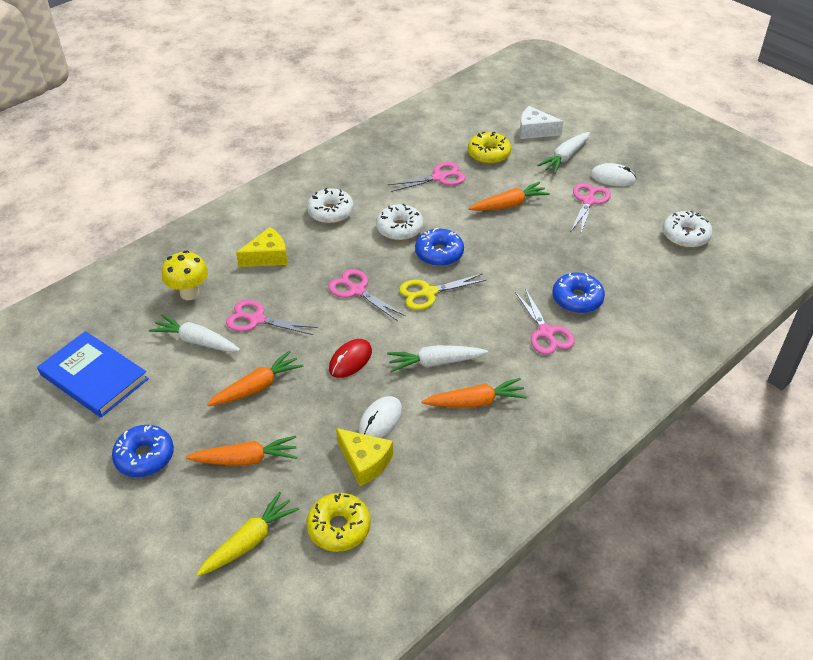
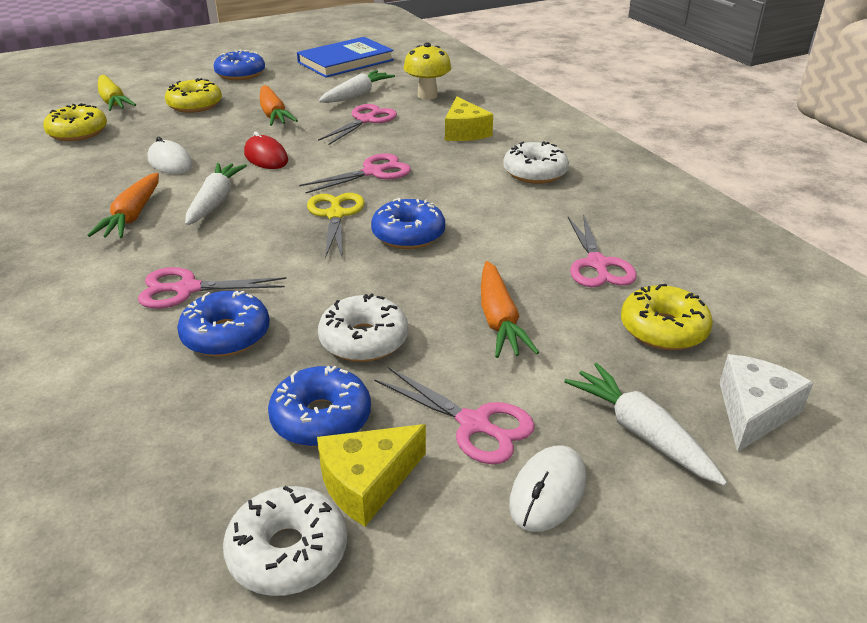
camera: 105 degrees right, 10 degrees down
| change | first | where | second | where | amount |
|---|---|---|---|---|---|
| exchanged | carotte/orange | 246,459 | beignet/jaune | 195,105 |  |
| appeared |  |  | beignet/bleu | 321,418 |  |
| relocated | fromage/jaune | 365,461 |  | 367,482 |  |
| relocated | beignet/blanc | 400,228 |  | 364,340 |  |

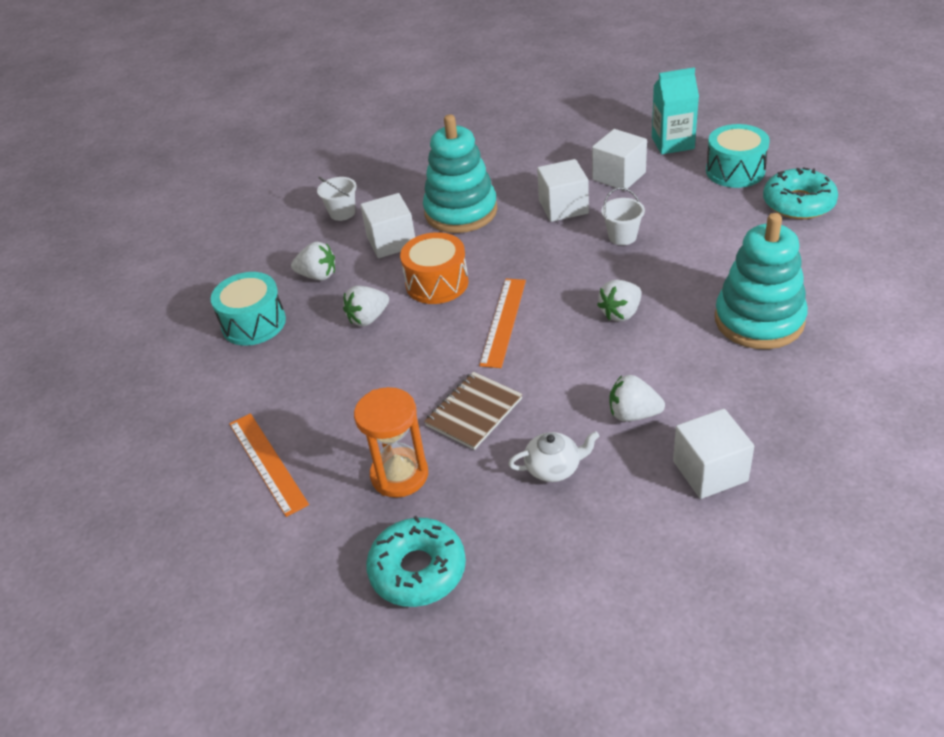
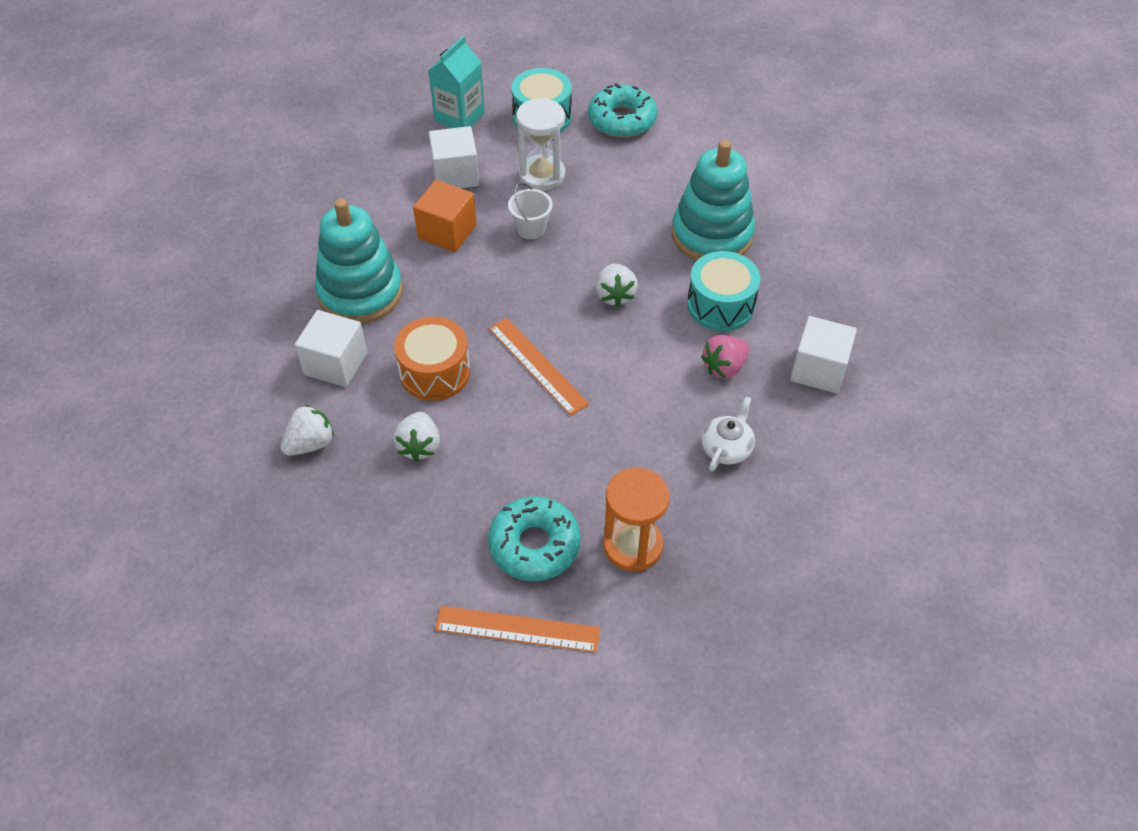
camera: 55 degrees left, 10 degrees up
| change | first | where | second | where | amount |
|---|---|---|---|---|---|
| colour | cube/blanc | 563,207 | cube/orange | 447,232 |  |
| relocated | beignet/turquoise | 418,570 |  | 534,545 |  |
| appeared |  |  | sablier/blanc | 542,175 |  |
| relocated | tambour/turquoise | 254,323 |  | 720,305 |  |
| colour | fraise/blanc | 633,414 | fraise/rose | 724,367 |  |
| missing | seau/blanc | 342,213 |  |  |  |
| missing | carnet/marron | 474,412 |  |  |  |

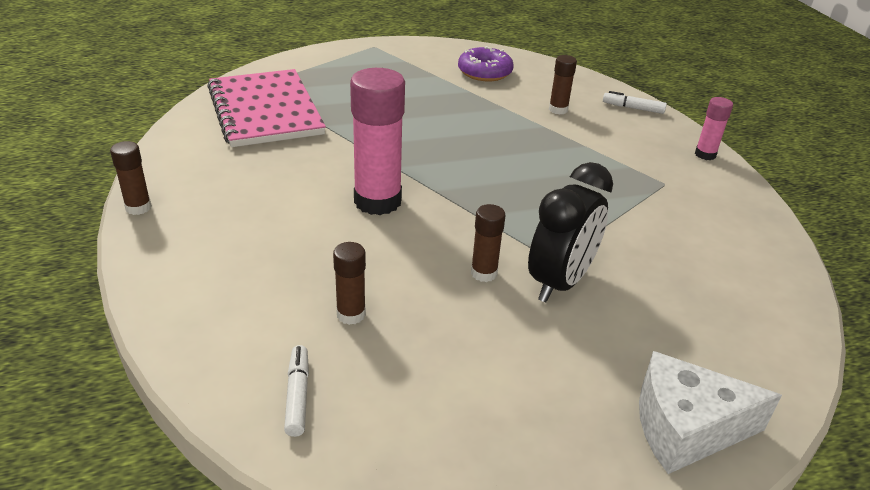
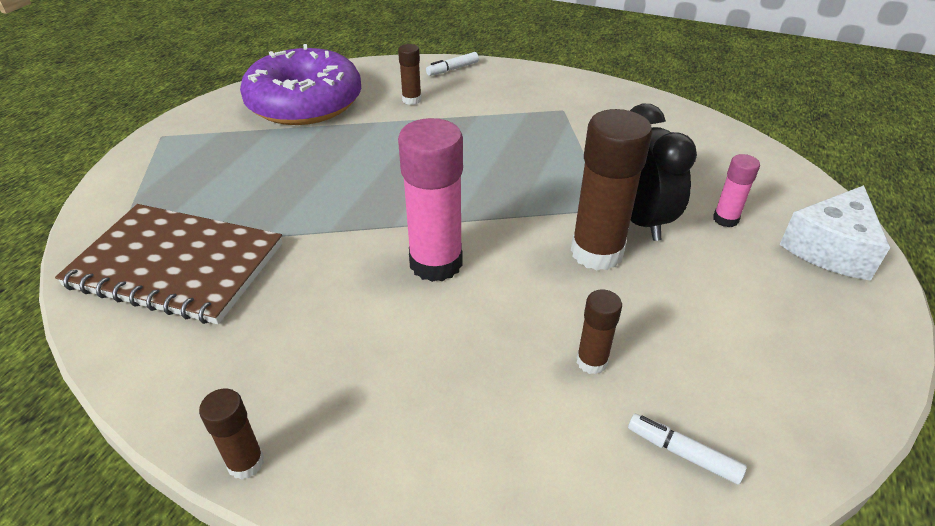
camera: 50 degrees left, 5 degrees up
| change | first | where | second | where | amount |
|---|---|---|---|---|---|
| colour | carnet/rose | 265,111 | carnet/marron | 177,265 |  |
| size | beignet/violet | 484,72 |  | 305,102 | x1.92 |
| size | bâton de colle/marron | 484,273 |  | 597,252 | x1.99 |
| relocated | bâton de colle/rose | 705,154 |  | 725,219 |  |

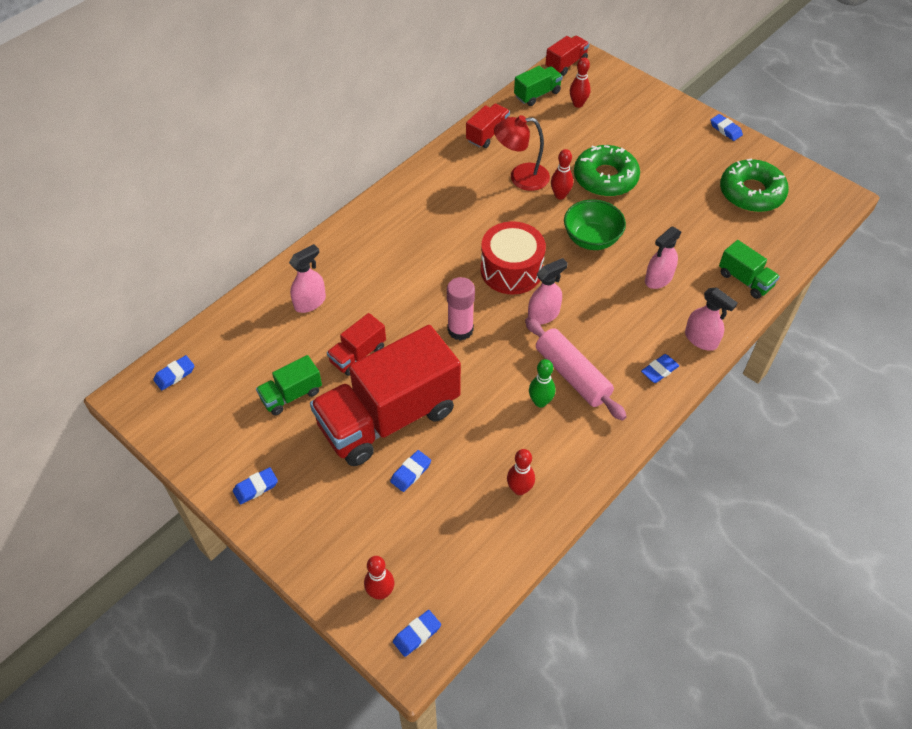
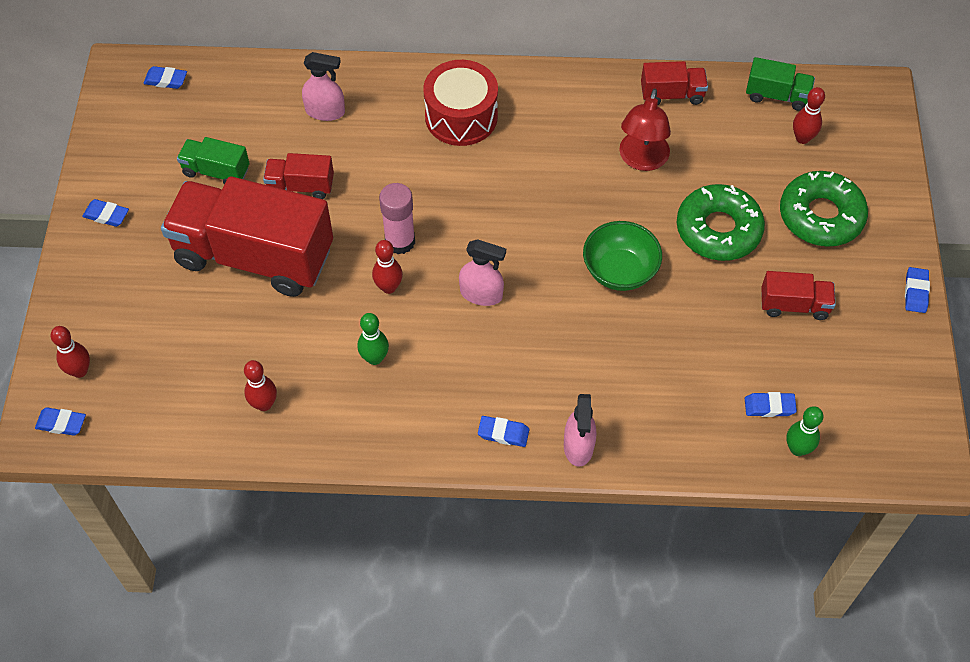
camera: 50 degrees right, 5 degrees up
| change | first | where | second | where | amount |
|---|---|---|---|---|---|
| relocated | quille/rouge | 560,195 |  | 388,287 |  |
| relocated | tambour/rouge | 511,270 |  | 461,116 |  |
| spun | lampe/rouge | 521,177 |  | 641,160 | 120 degrees counterclockwise |
| relocated | gomme/bleu | 410,472 |  | 769,406 |  |
| relocated | camion/rouge | 566,64 |  | 794,305 |  |
| relocated | beignet/vert | 751,193 |  | 821,216 |  |
| appeared |  |  | quille/vert | 797,449 |  |
| missing | rouleau à pâtisserie/rose | 572,375 |  |  |  |
| missing | vaporisateur/rose | 658,279 |  |  |  |
| missing | camion/vert | 745,280 |  |  |  |

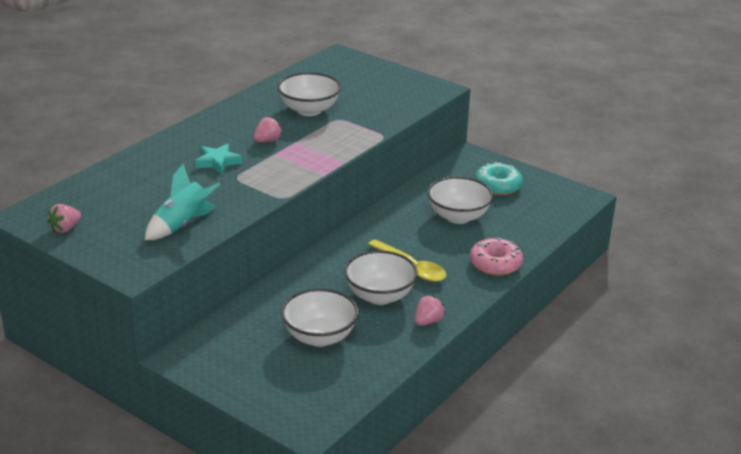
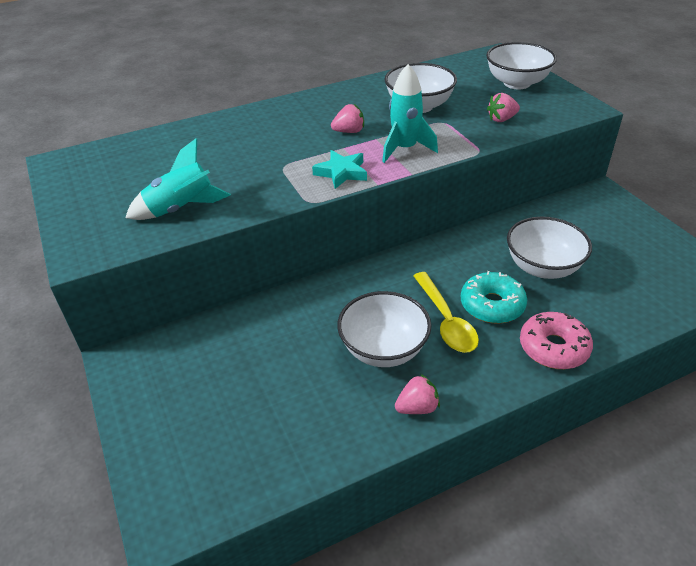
camera: 30 degrees right, 10 degrees up
| change | first | where | second | where | amount |
|---|---|---|---|---|---|
| relocated | étoile/turquoise | 217,162 |  | 341,172 |  |
| appeared |  |  | fusée/turquoise | 405,149 |  |
| relocated | beignet/turquoise | 497,186 |  | 492,305 |  |
| relocated | bol/blanc | 319,337 |  | 517,83 |  |
| relocated | fraise/rose | 65,228 |  | 501,119 |  |

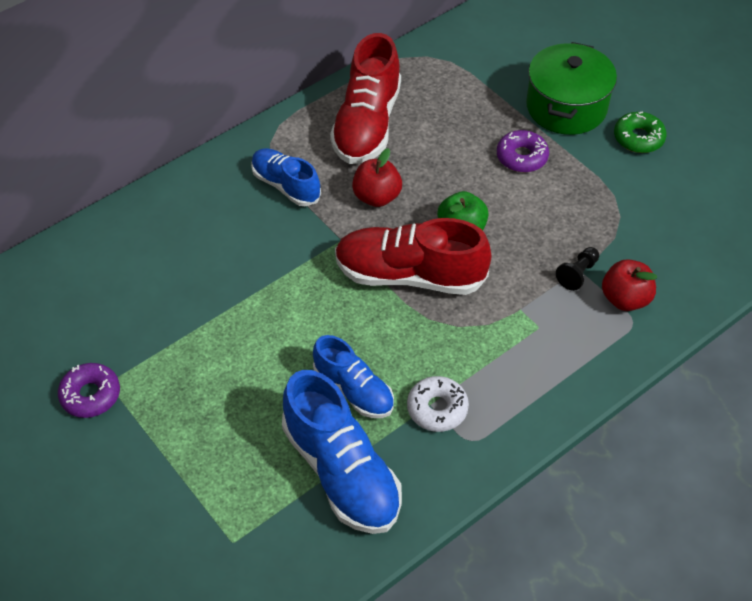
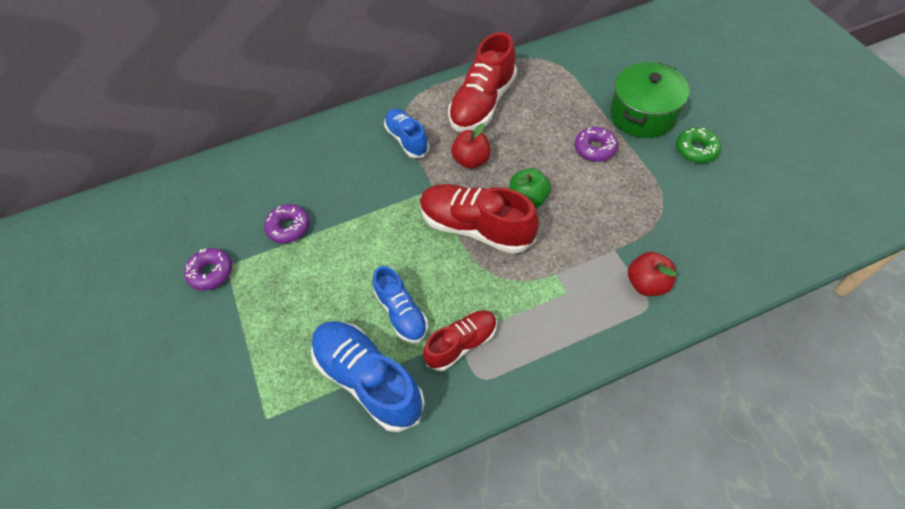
camera: 20 degrees right, 5 degrees up
| change | first | where | second | where | amount |
|---|---|---|---|---|---|
| appeared |  |  | beignet/violet | 289,227 |  |
| spun | chaussure/bleu | 341,471 |  | 369,379 | 150 degrees clockwise |
| exchanged | beignet/blanc | 437,408 | chaussure/rouge | 461,344 |  |
| missing | pion/noir | 577,274 |  |  |  |

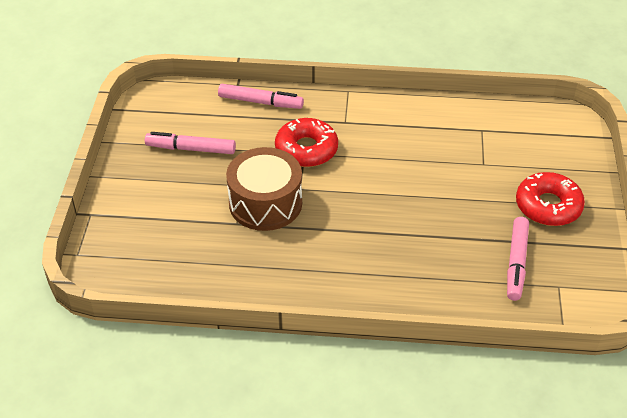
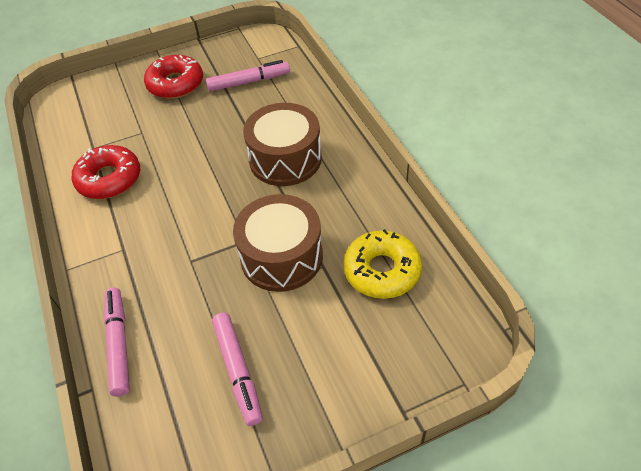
camera: 115 degrees left, 5 degrees up
| change | first | where | second | where | amount |
|---|---|---|---|---|---|
| relocated | beignet/rouge | 306,149 |  | 109,179 |  |
| appeared |  |  | tambour/marron | 285,159 |  |
| appeared |  |  | beignet/jaune | 382,270 |  |

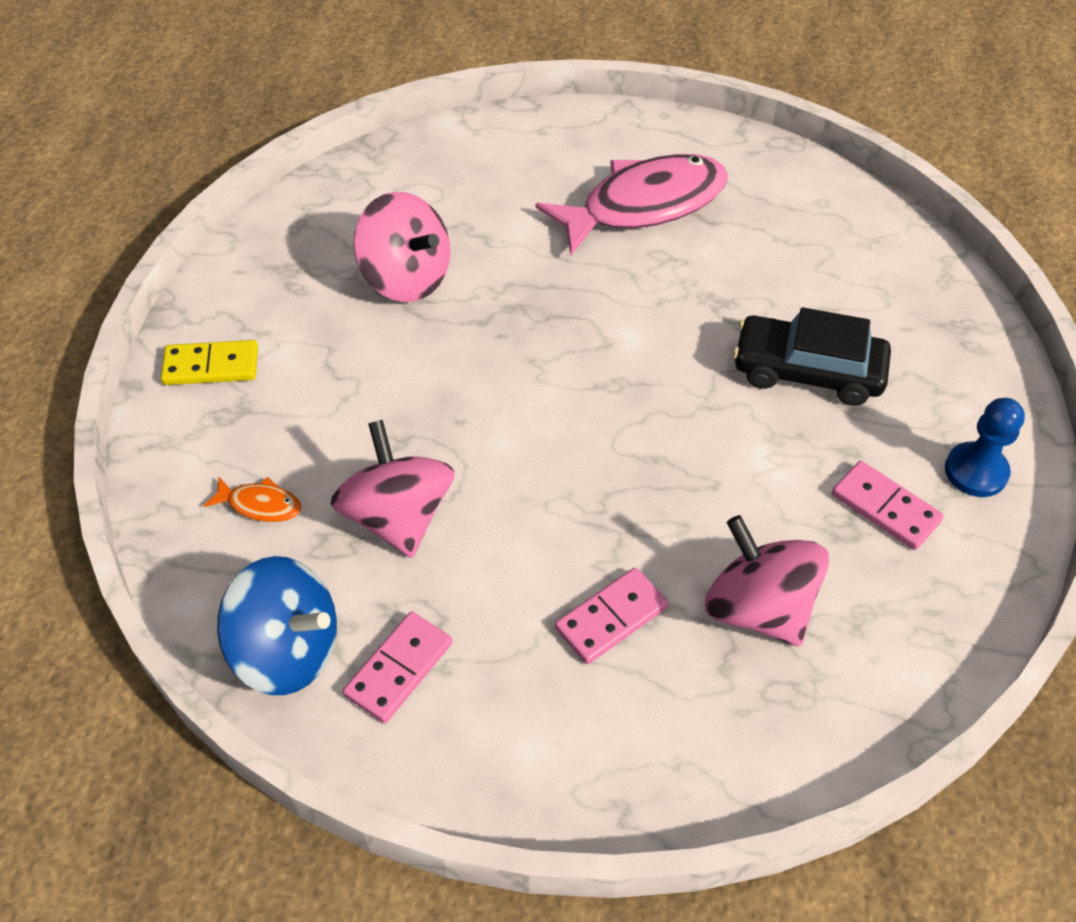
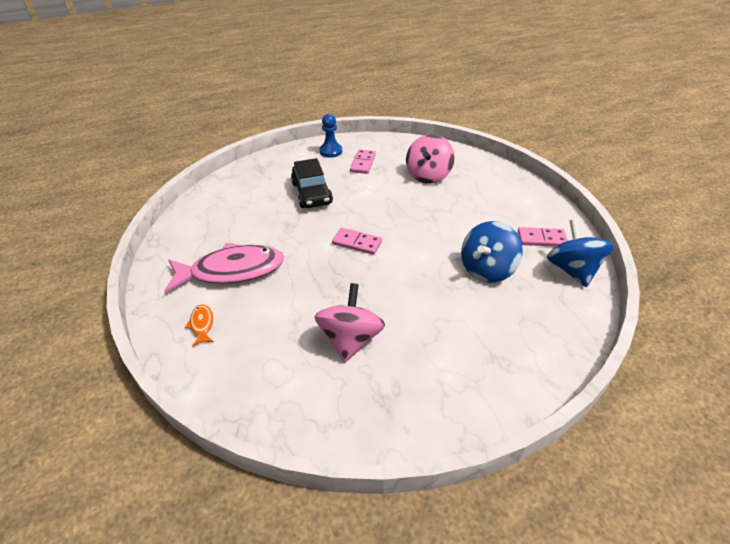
camera: 120 degrees left, 10 degrees down
| change | first | where | second | where | amount |
|---|---|---|---|---|---|
| spun | poisson/rose | 644,205 |  | 232,271 | 135 degrees clockwise |
| relocated | poisson/orange | 260,505 |  | 202,325 |  |
| relocated | domino/rose | 611,618 |  | 357,243 |  |
| colour | toupie/rose | 398,516 | toupie/bleu | 487,269 |  |
| missing | domino/jaune | 211,366 |  |  |  |

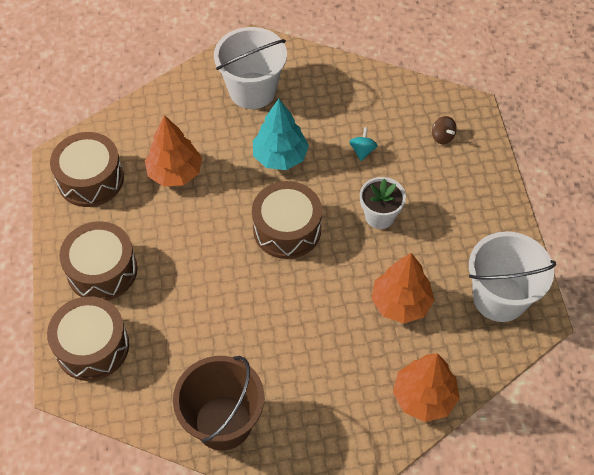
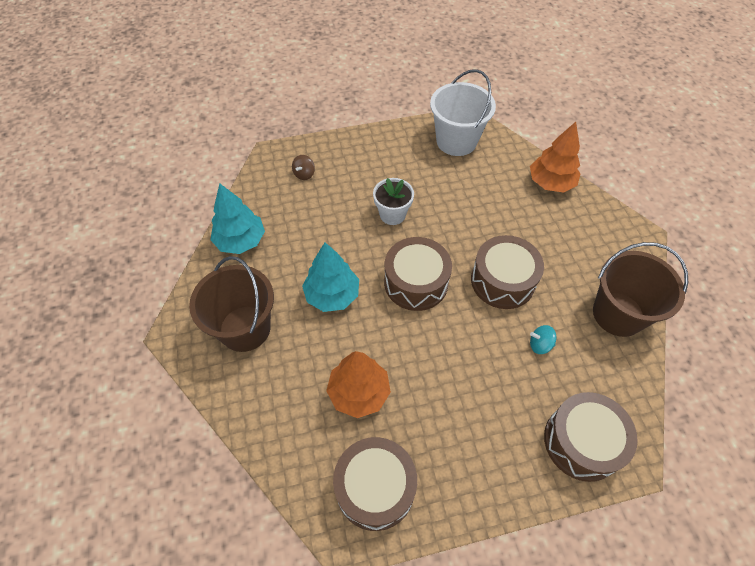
camera: 95 degrees left, 0 degrees up
| change | first | where | second | where | amount |
|---|---|---|---|---|---|
| colour | seau/blanc | 252,90 | seau/marron | 245,328 |  |
| appeared |  |  | arbre/turquoise | 241,241 |  |
| spun | toupie/marron | 442,137 |  | 304,174 | 150 degrees clockwise |
| relocated | tambour/marron | 102,270 |  | 502,281 |  |
| relocated | toupie/turquoise | 362,151 |  | 540,345 |  |
| missing | arbre/orange | 401,303 |  |  |  |

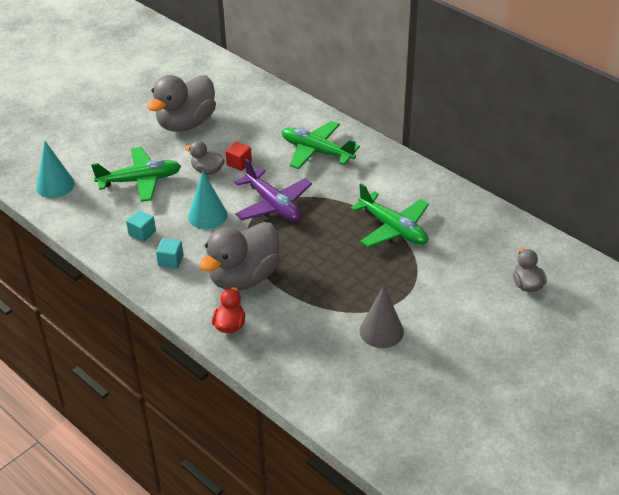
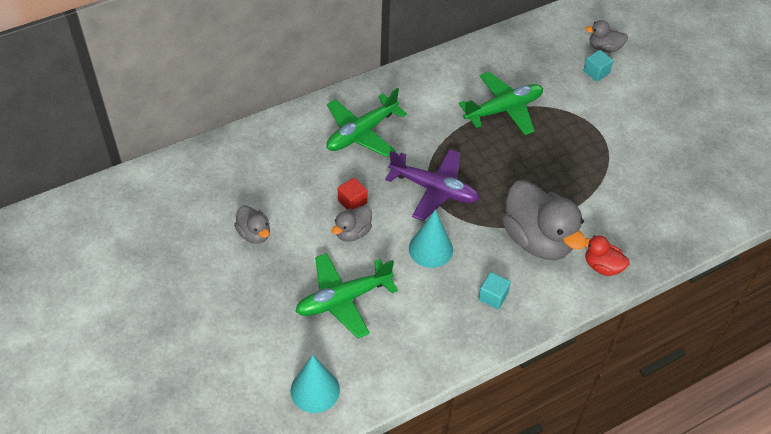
camera: 75 degrees left, 10 degrees up
| change | first | where | second | where | amount |
|---|---|---|---|---|---|
| size | canard/gris | 186,123 |  | 254,234 | x0.49 |
| spun | avion/vert | 140,180 |  | 343,299 | 120 degrees counterclockwise |
| spun | avion/violet | 273,205 |  | 434,189 | 45 degrees clockwise |
| relocated | cube/turquoise | 142,233 |  | 596,72 |  |
| missing | cône/gris | 381,331 |  |  |  |

